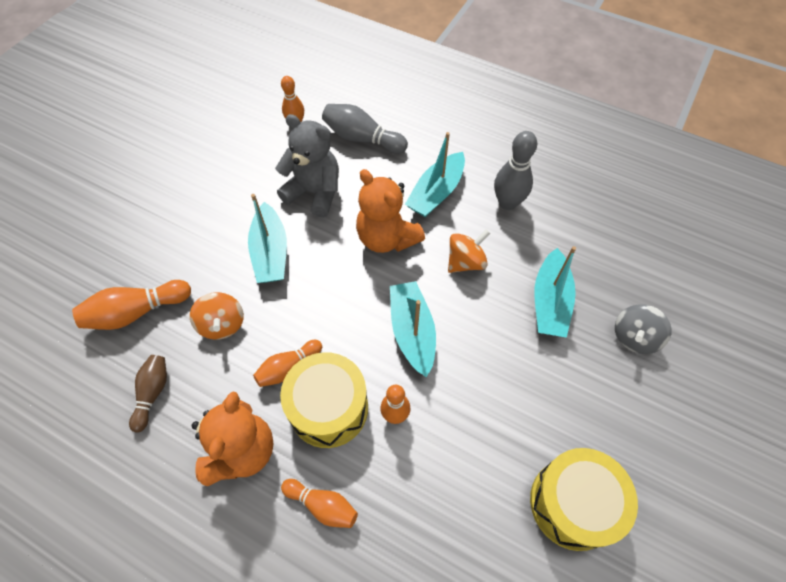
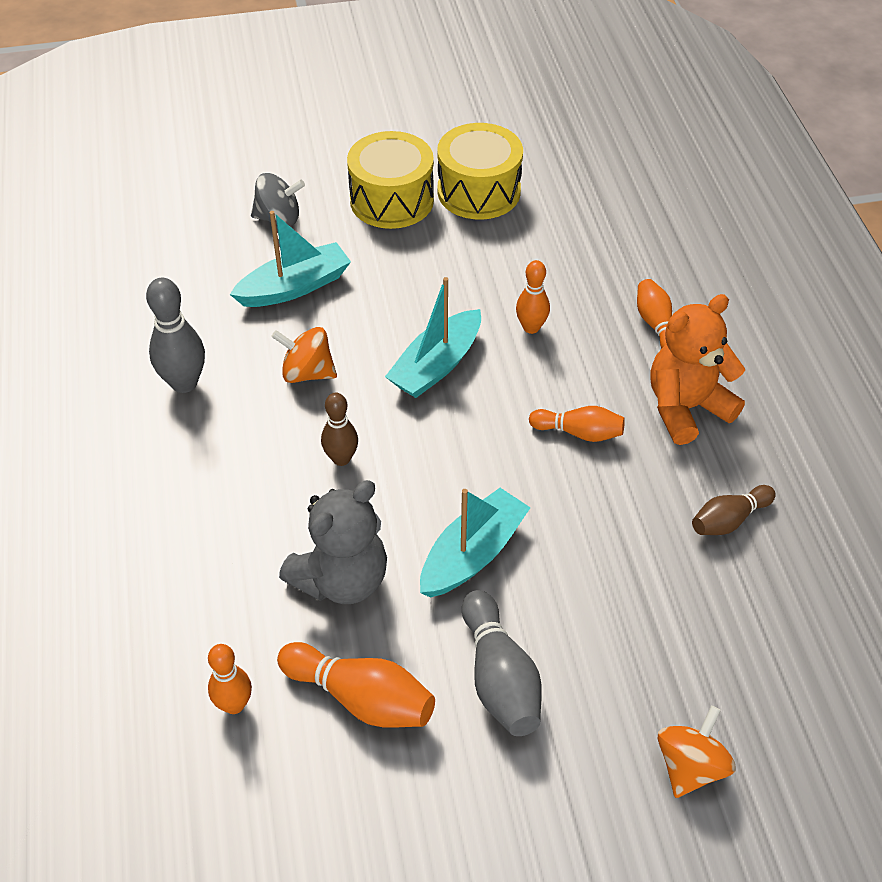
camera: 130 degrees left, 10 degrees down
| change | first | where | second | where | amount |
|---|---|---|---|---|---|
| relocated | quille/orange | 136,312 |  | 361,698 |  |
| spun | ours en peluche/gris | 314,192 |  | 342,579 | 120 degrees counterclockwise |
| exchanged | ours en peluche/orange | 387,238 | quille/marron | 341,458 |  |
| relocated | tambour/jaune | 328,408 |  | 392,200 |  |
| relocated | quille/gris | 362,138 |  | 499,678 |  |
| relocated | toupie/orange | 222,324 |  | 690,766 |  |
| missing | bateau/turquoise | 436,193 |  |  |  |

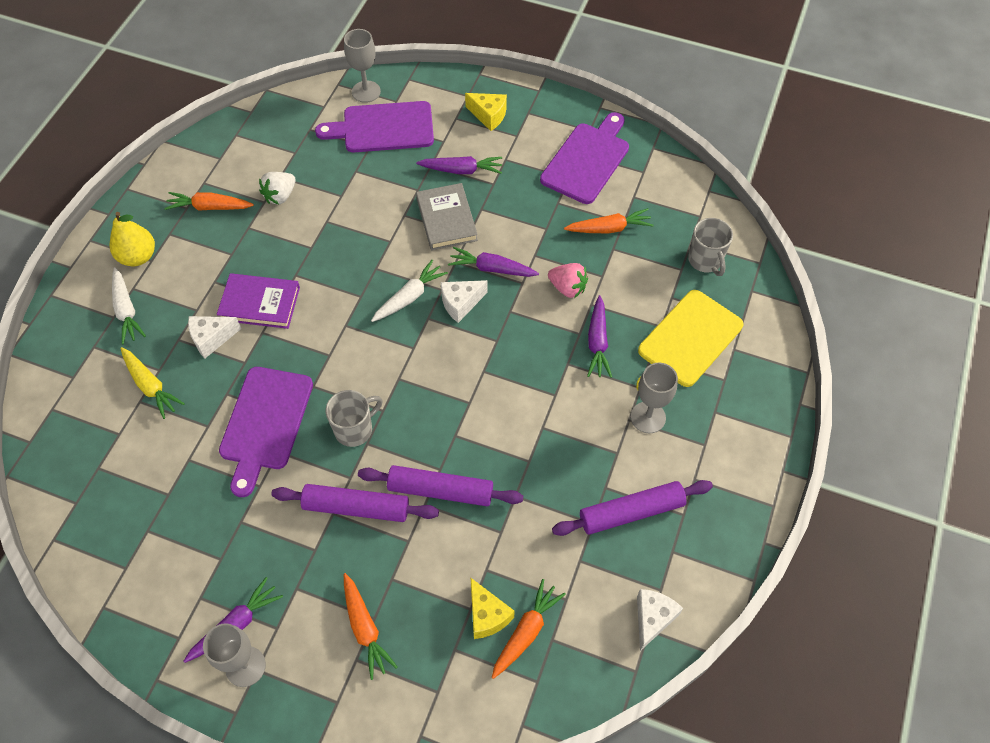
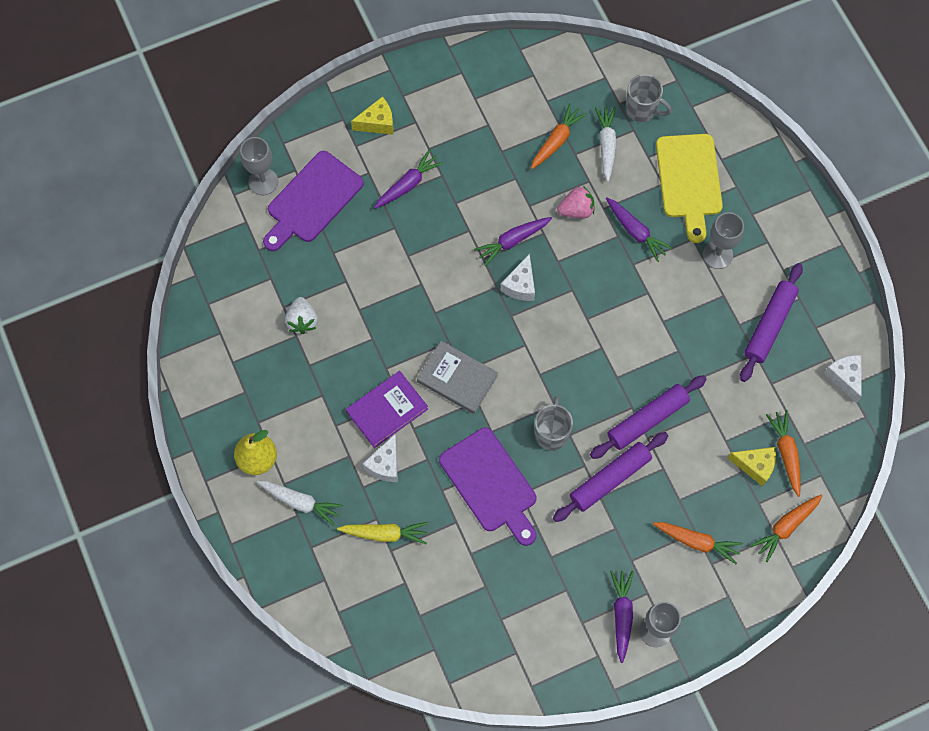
camera: 45 degrees left, 10 degrees up
| change | first | where | second | where | amount |
|---|---|---|---|---|---|
| relocated | livre/gris | 446,219 |  | 457,379 |  |
| relocated | carotte/blanc | 409,297 |  | 606,145 |  |
| relocated | carotte/orange | 209,207 |  | 786,527 |  |
| missing | planche à découper/violet | 587,160 |  |  |  |

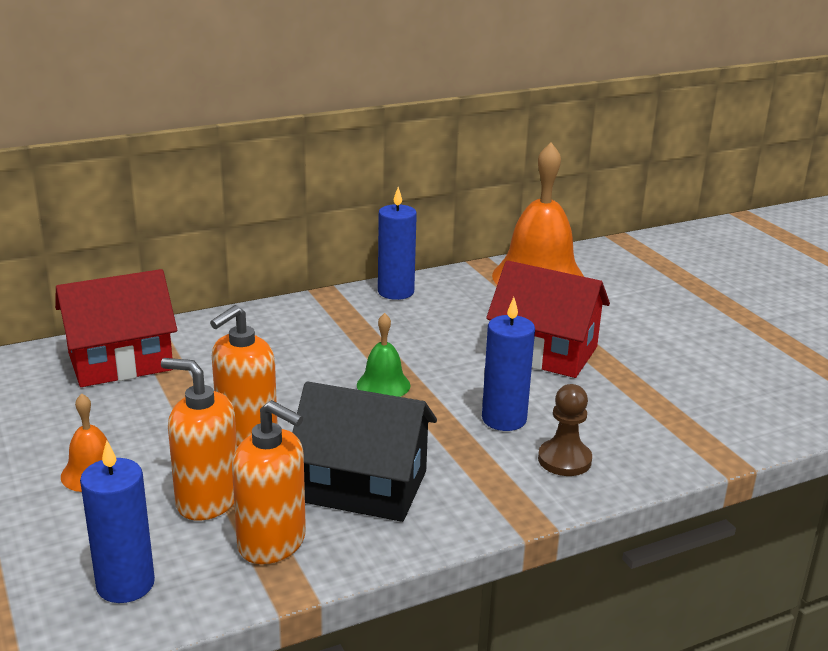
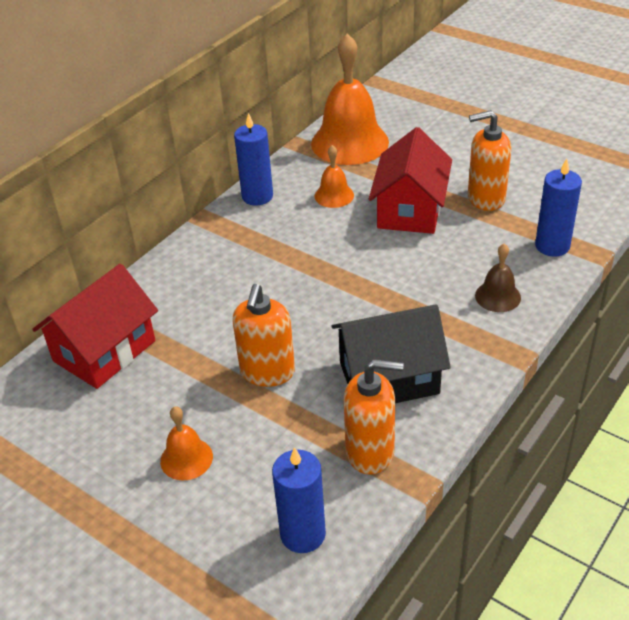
camera: 25 degrees left, 15 degrees up
| change | first | where | second | where | amount |
|---|---|---|---|---|---|
| appeared |  |  | cloche/orange | 334,195 |  |
| spun | maison/rouge | 545,352 |  | 410,210 | 75 degrees counterclockwise |
| relocated | distributeur de savon/orange | 207,500 |  | 485,198 |  |
| exchanged | pion/marron | 564,460 | cloche/marron | 497,296 |  |
| relocated | bougie/bleu | 504,419 |  | 552,246 |  |
| missing | cloche/vert | 383,385 |  |  |  |

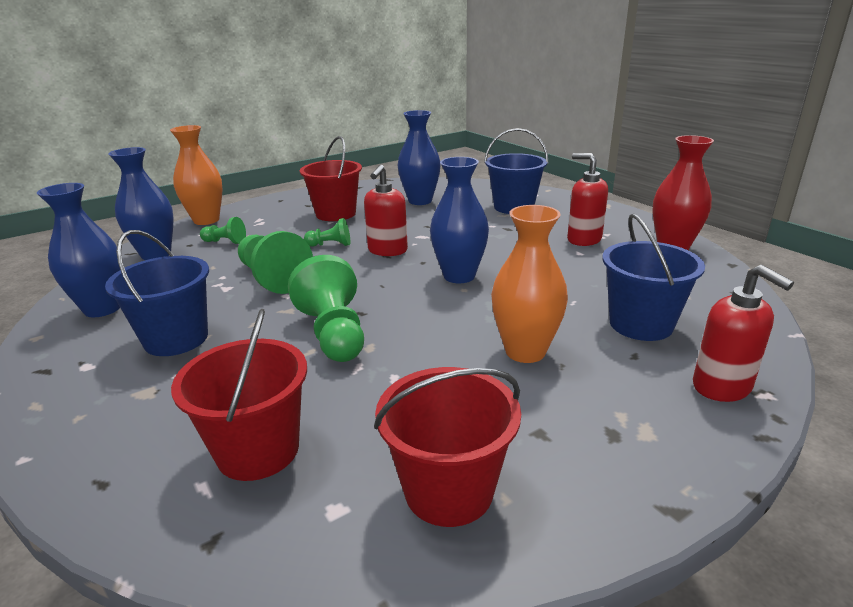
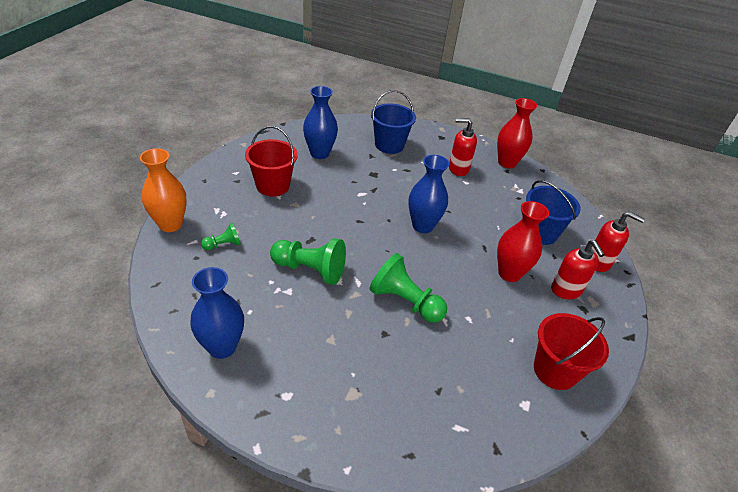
camera: 40 degrees left, 15 degrees up
| change | first | where | second | where | amount |
|---|---|---|---|---|---|
| colour | vase/orange | 525,351 | vase/rouge | 509,273 |  |
| relocated | distributeur de savon/rouge | 387,251 |  | 566,290 |  |
| missing | seau/bleu | 176,339 |  |  |  |
| missing | vase/bleu | 156,254 |  |  |  |
| missing | seau/rouge | 258,450 |  |  |  |
| missing | pion/vert | 330,245 |  |  |  |

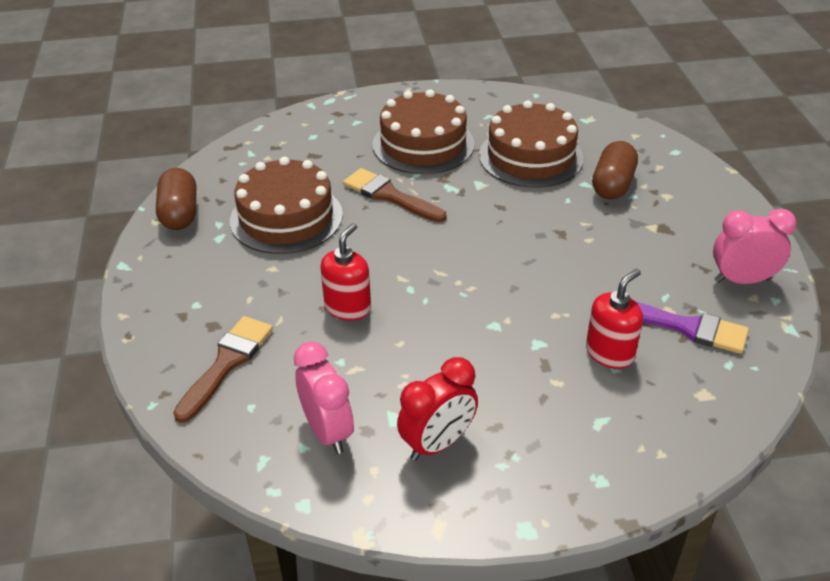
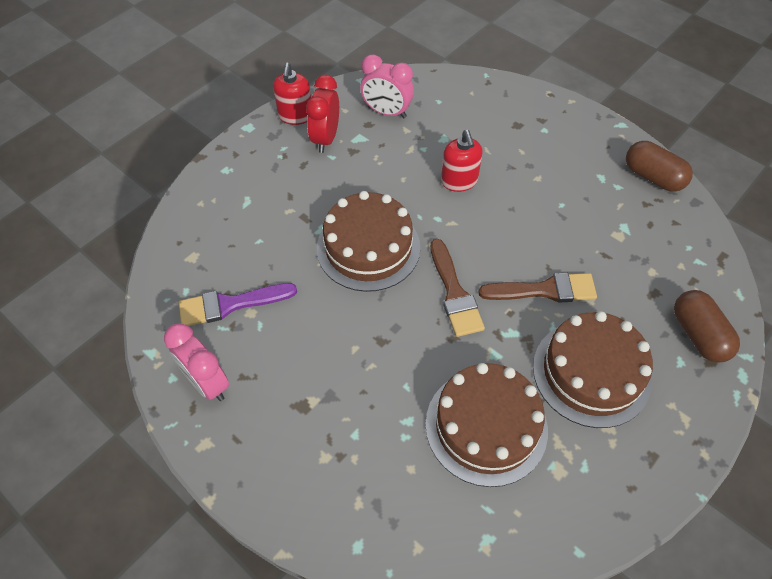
camera: 140 degrees right, 15 degrees up
| change | first | where | second | where | amount |
|---|---|---|---|---|---|
| spun | réveil/rose | 742,280 |  | 207,383 | 90 degrees clockwise |
| relocated | distributeur de savon/rouge | 610,353 |  | 295,116 |  |
| relocated | gâteau/marron | 286,217 |  | 368,247 |  |
| relocated | pinceau/marron | 227,363 |  | 454,293 |  |
| relocated | gélule/marron | 612,185 |  | 698,335 |  |

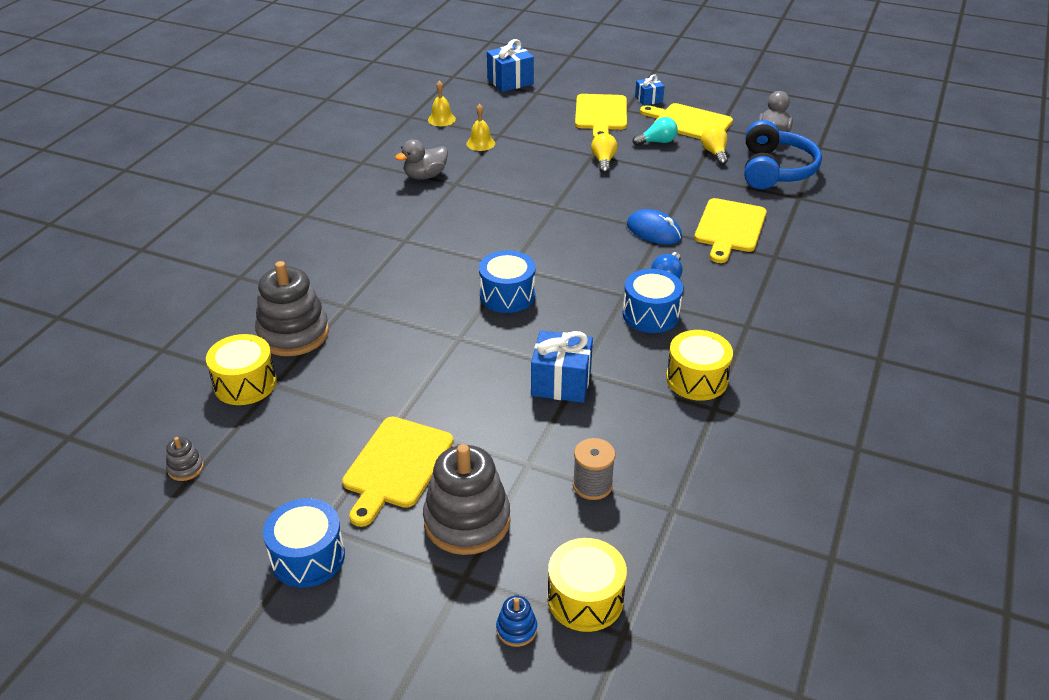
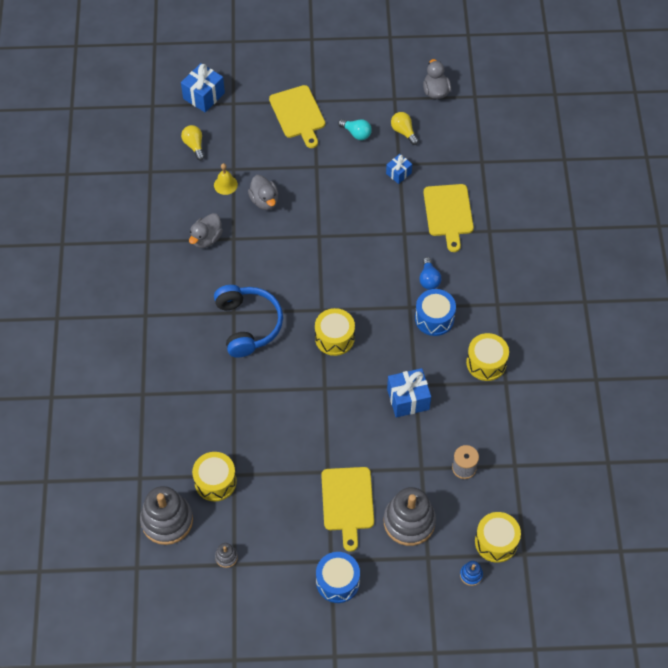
camera: 25 degrees left, 20 degrees up
| change | first | where | second | where | amount |
|---|---|---|---|---|---|
| relocated | jouet à empiler/gris | 293,334 |  | 167,520 |  |
| relocated | ampoule/jaune | 603,161 |  | 194,145 |  |
| relocated | casque audio/bleu | 775,170 |  | 248,325 |  |
| appeared |  |  | canard/gris | 264,201 |  |
| colour | tambour/bleu | 507,295 | tambour/jaune | 334,338 |  |
| spun | ampoule/turquoise | 657,142 |  | 356,133 | 75 degrees clockwise |
| relocated | cadeau/bleu | 648,99 |  | 398,173 |  |
| missing | cloche/jaune | 441,119 |  |  |  |
| missing | souris/bleu | 654,231 |  |  |  |
| missing | planche à découper/jaune | 689,122 |  |  |  |

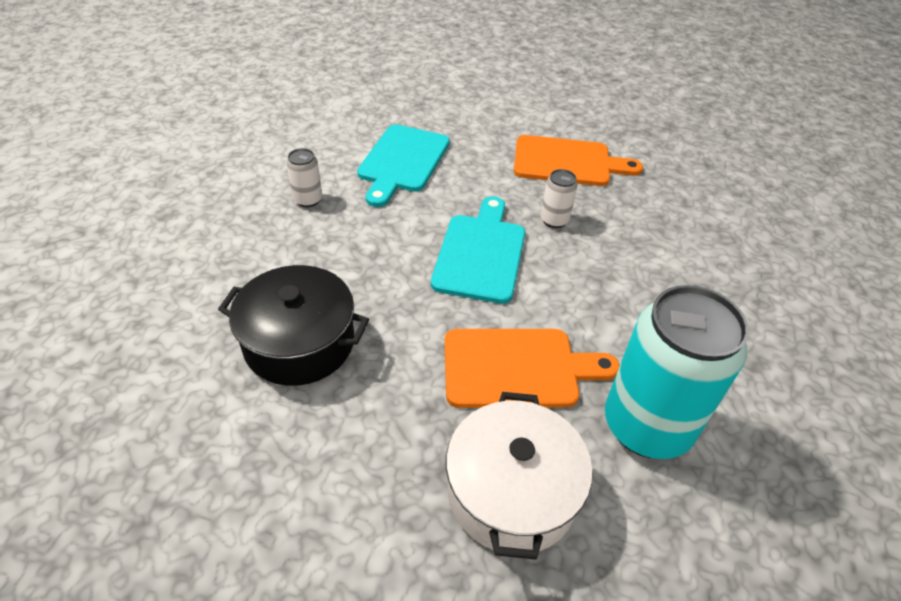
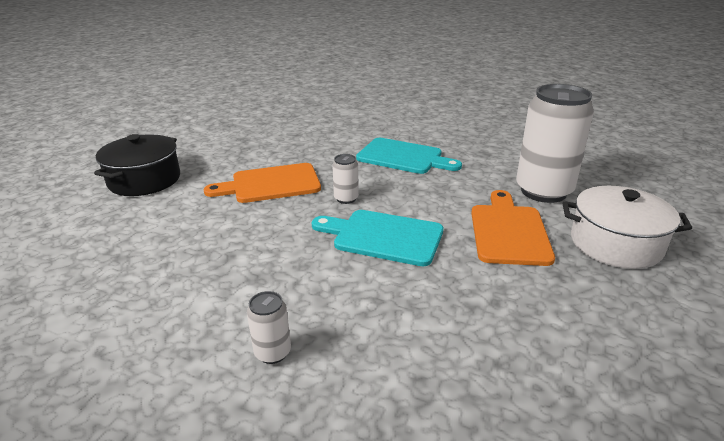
camera: 80 degrees left, 15 degrees down
| change | first | where | second | where | amount |
|---|---|---|---|---|---|
| relocated | marmite/noir | 299,342 |  | 144,180 |  |
| spun | planche à découper/orange | 567,162 |  | 271,184 | 120 degrees counterclockwise |
| relocated | planche à découper/turquoise | 402,161 |  | 403,157 |  |
| colour | canette/turquoise | 646,426 | canette/blanc | 543,191 |  |

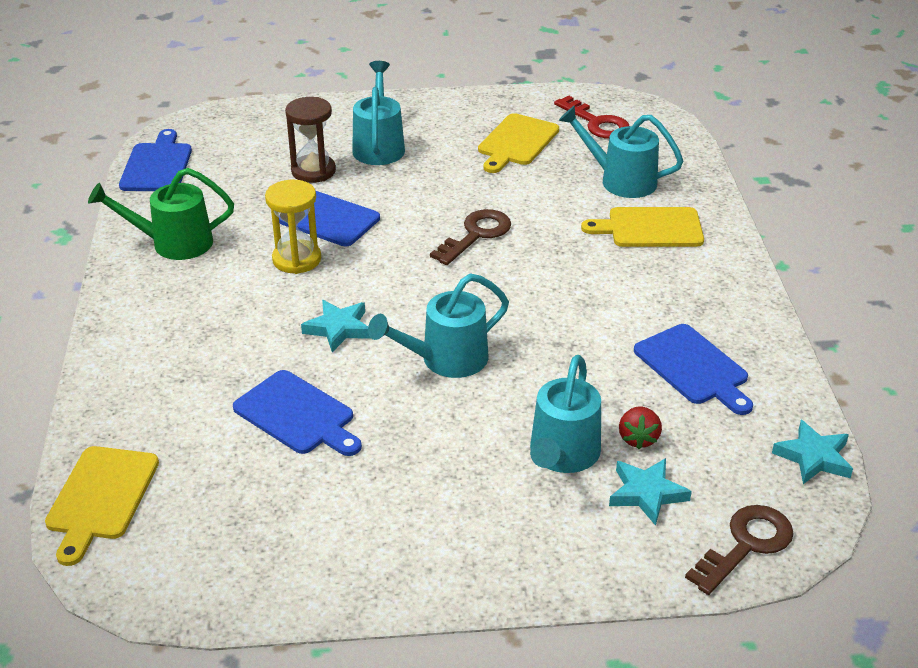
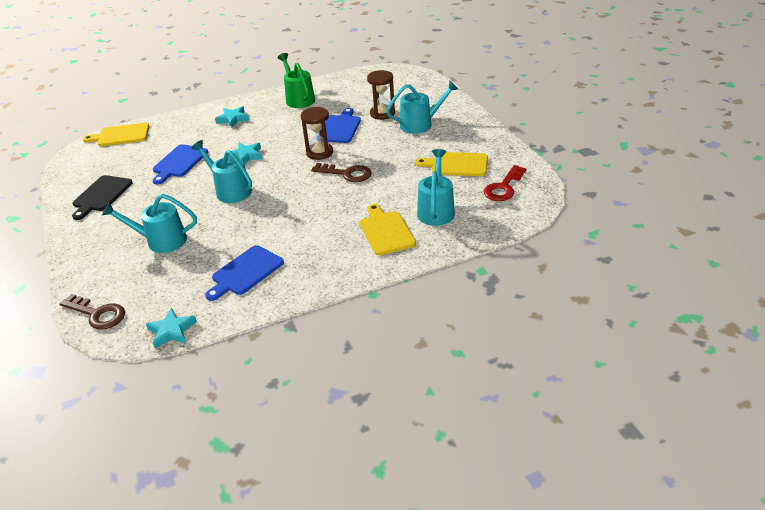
camera: 75 degrees right, 0 degrees up
| change | first | where | second | where | amount |
|---|---|---|---|---|---|
| appeared |  |  | planche à découper/noir | 101,195 |  |
| relocated | étoile/turquoise | 647,494 |  | 233,119 |  |
| appeared |  |  | sablier/marron | 319,153 |  |
| missing | planche à découper/bleu | 157,165 |  |  |  |
| missing | sablier/jaune | 297,259 |  |  |  |
| missing | fraise/rouge | 638,438 |  |  |  |

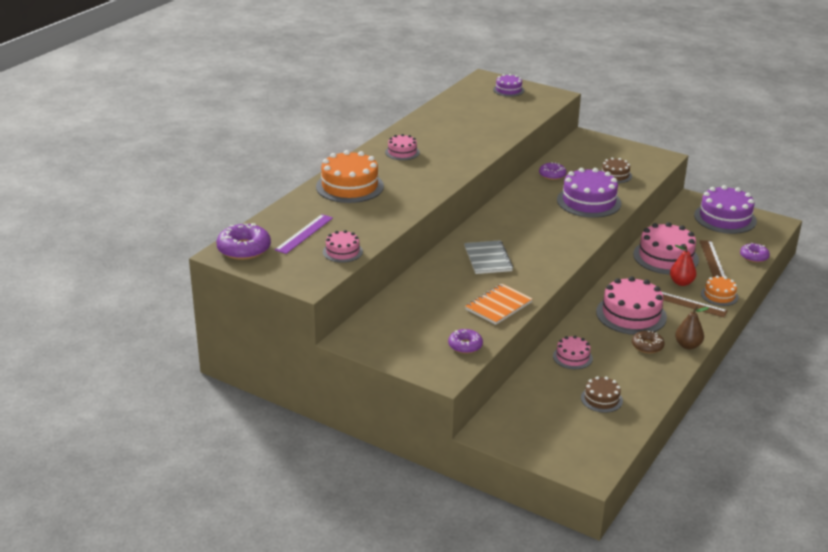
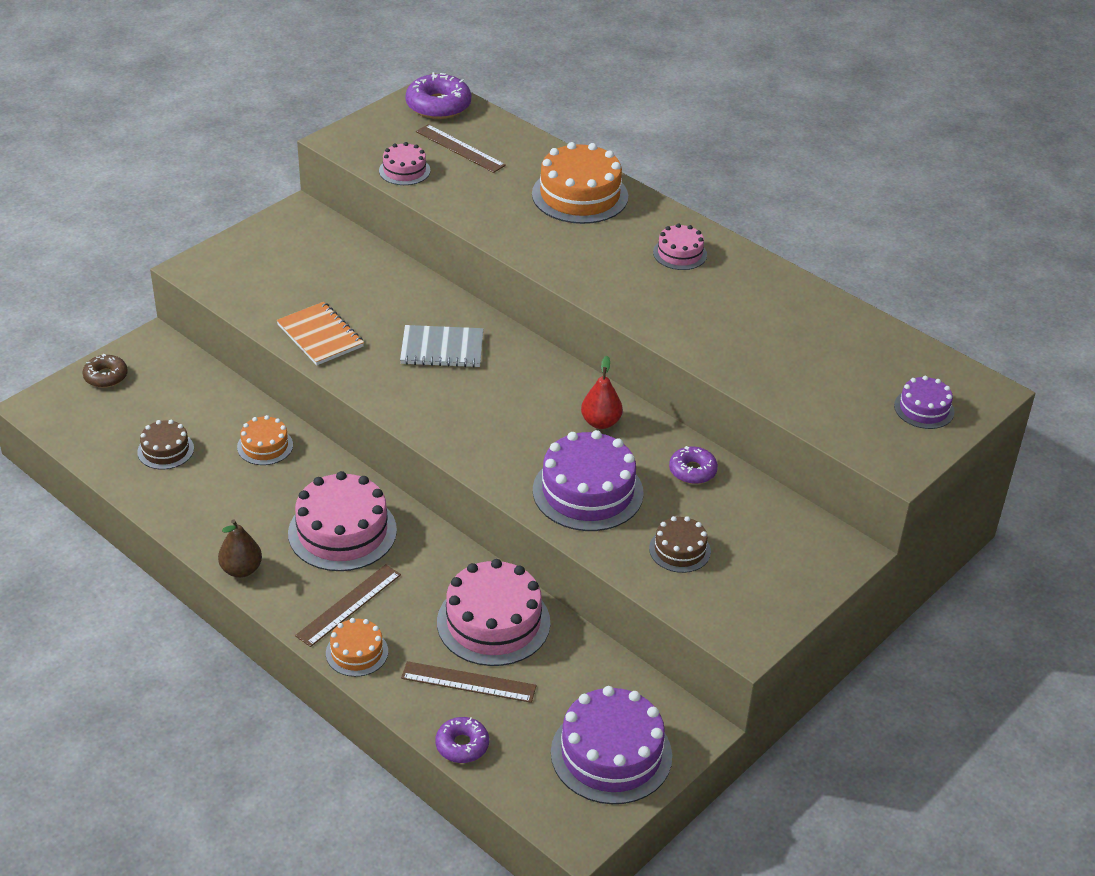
camera: 100 degrees right, 10 degrees up
| change | first | where | second | where | amount |
|---|---|---|---|---|---|
| relocated | beignet/marron | 647,346 |  | 106,376 |  |
| colour | gâteau/rose | 572,357 | gâteau/orange | 265,446 |  |
| colour | règle/violet | 304,234 | règle/marron | 460,148 |  |
| relocated | poire/rouge | 681,282 |  | 600,422 |  |
| missing | beignet/violet | 465,346 |  |  |  |

